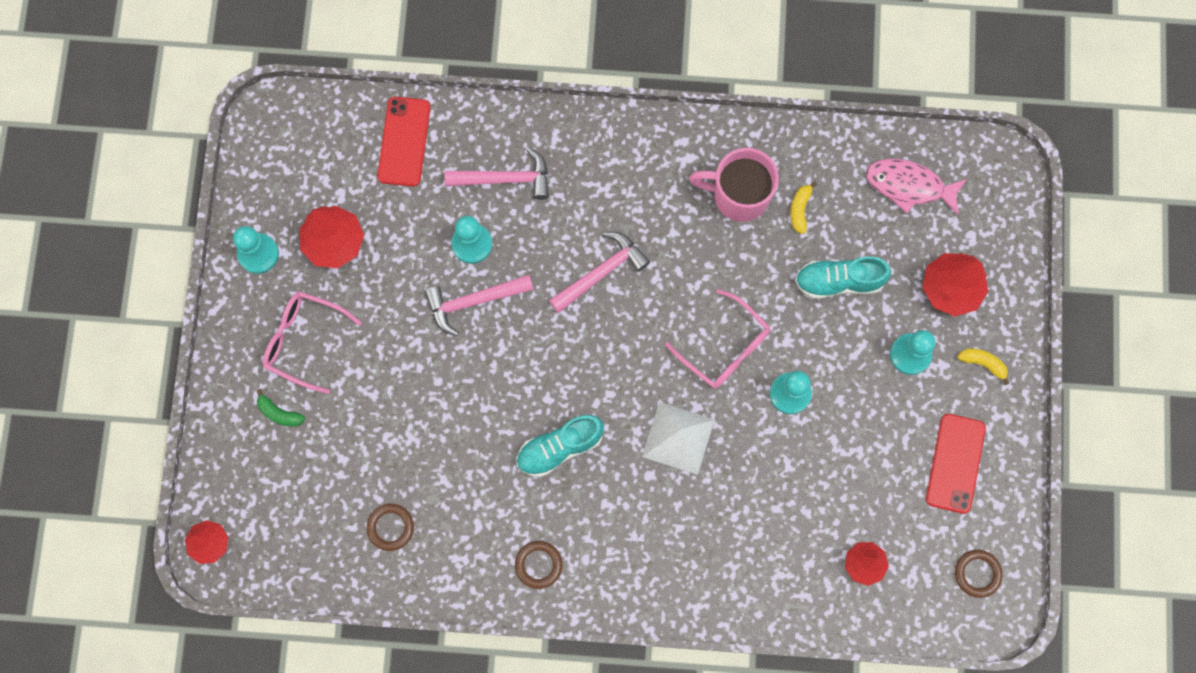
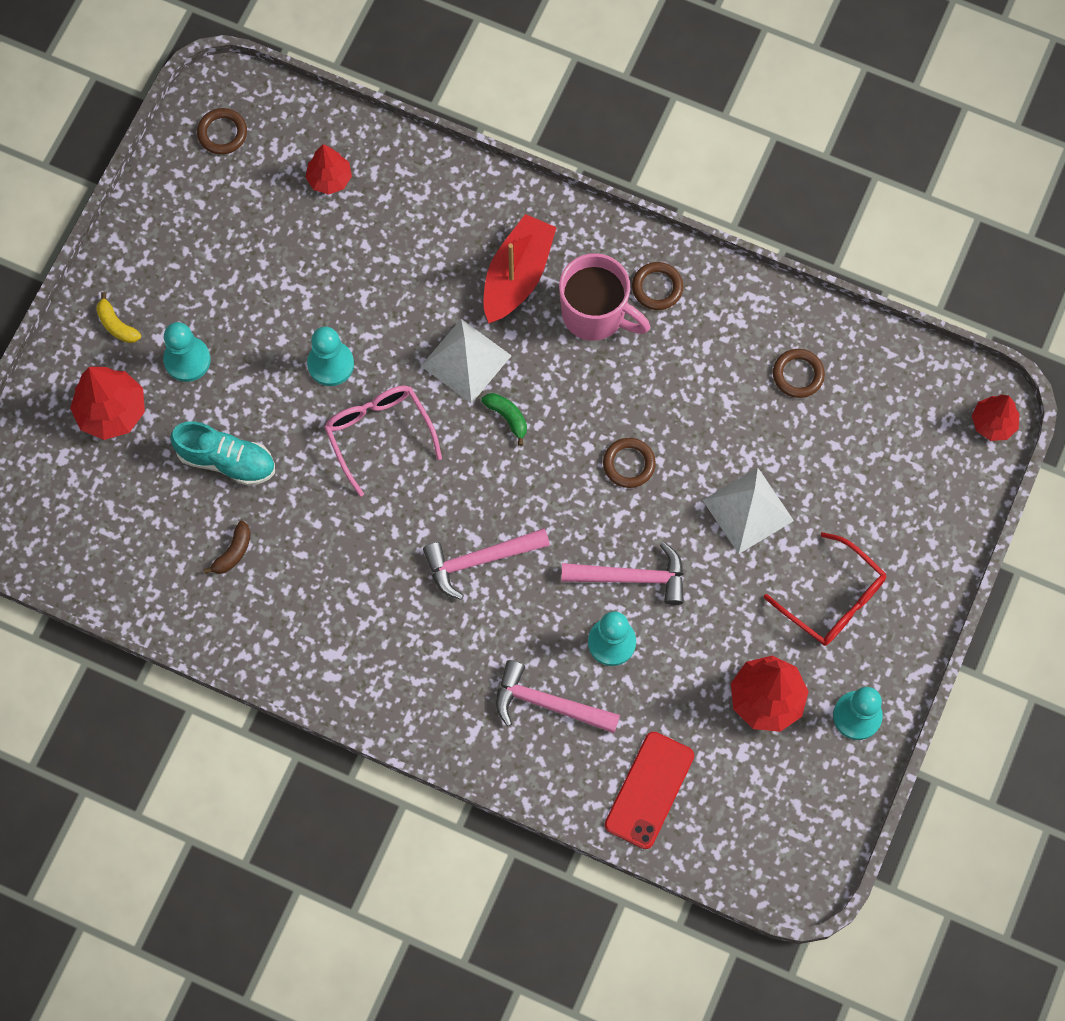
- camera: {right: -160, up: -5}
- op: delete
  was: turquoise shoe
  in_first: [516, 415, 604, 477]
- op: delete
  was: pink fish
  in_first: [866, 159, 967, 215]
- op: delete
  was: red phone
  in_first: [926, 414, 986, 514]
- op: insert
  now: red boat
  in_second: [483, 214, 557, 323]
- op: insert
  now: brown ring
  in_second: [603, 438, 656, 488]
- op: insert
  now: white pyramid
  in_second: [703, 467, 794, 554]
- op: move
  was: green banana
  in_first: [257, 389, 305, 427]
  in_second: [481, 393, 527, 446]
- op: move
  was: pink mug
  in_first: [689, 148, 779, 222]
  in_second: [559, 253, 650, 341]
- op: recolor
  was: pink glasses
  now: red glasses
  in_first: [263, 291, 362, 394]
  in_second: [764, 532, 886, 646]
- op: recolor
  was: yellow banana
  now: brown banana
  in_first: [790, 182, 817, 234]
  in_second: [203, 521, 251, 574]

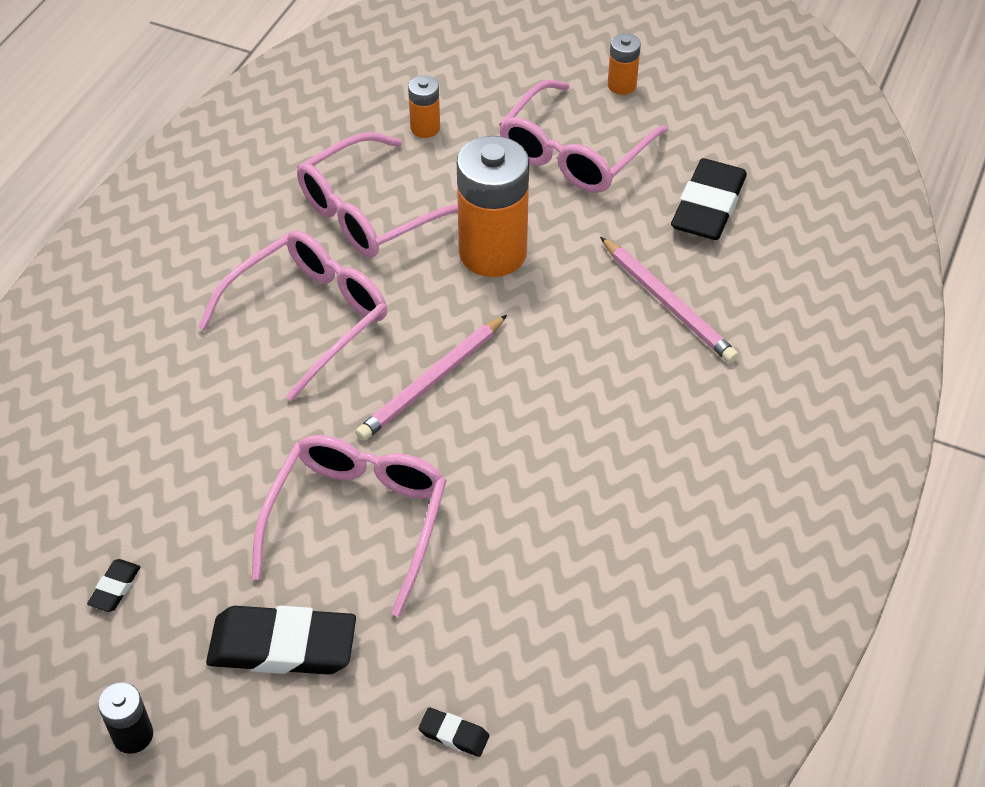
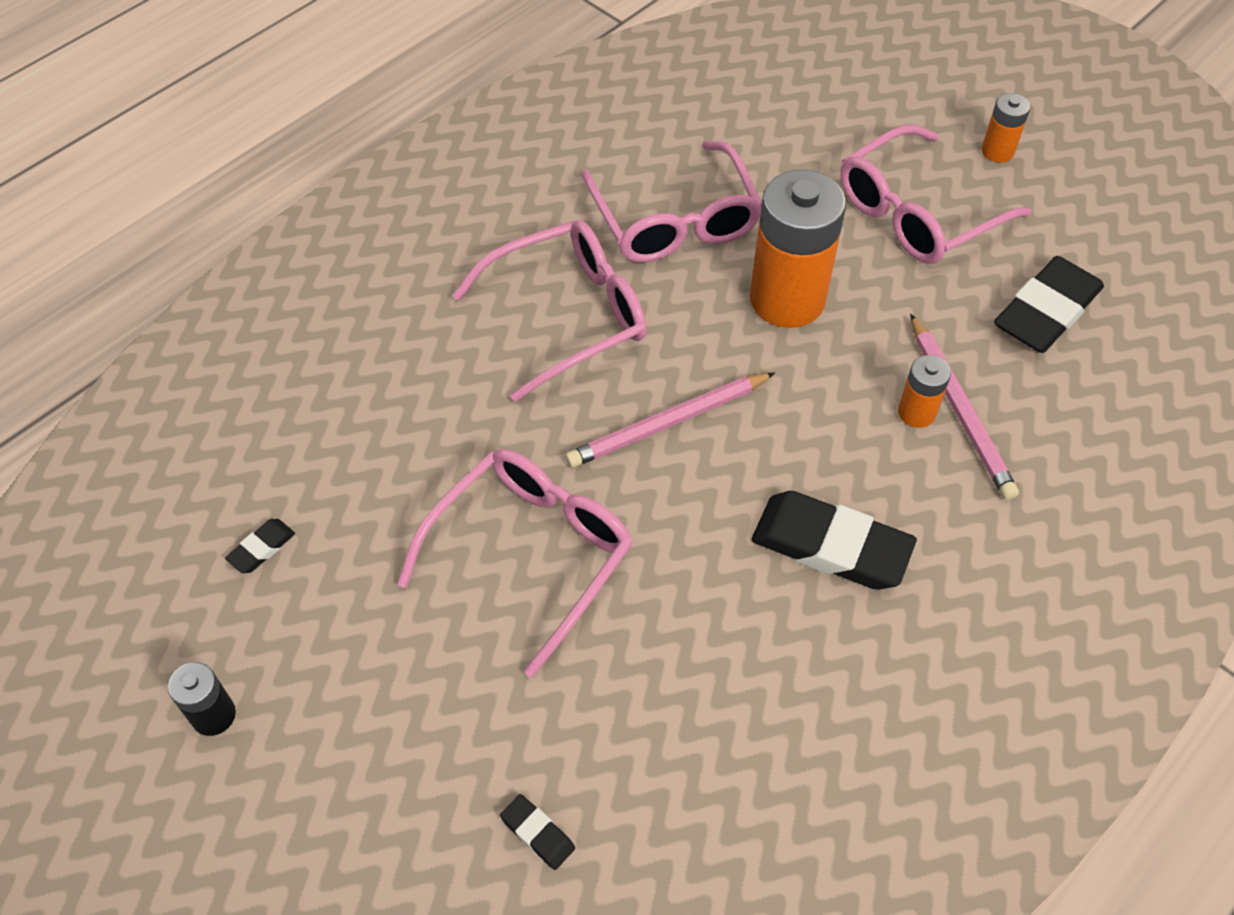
- camera: {right: 20, up: 5}
- op: move
  was: black eraser
  in_first: [206, 606, 356, 675]
  in_second: [752, 491, 917, 590]
- op: move
  was: orange battery
  in_first: [408, 75, 440, 138]
  in_second: [898, 355, 951, 428]
- op: rotate
  was: pink glasses
  in_first: [297, 132, 458, 258]
  in_second: [581, 141, 762, 263]
  clockwise: -90

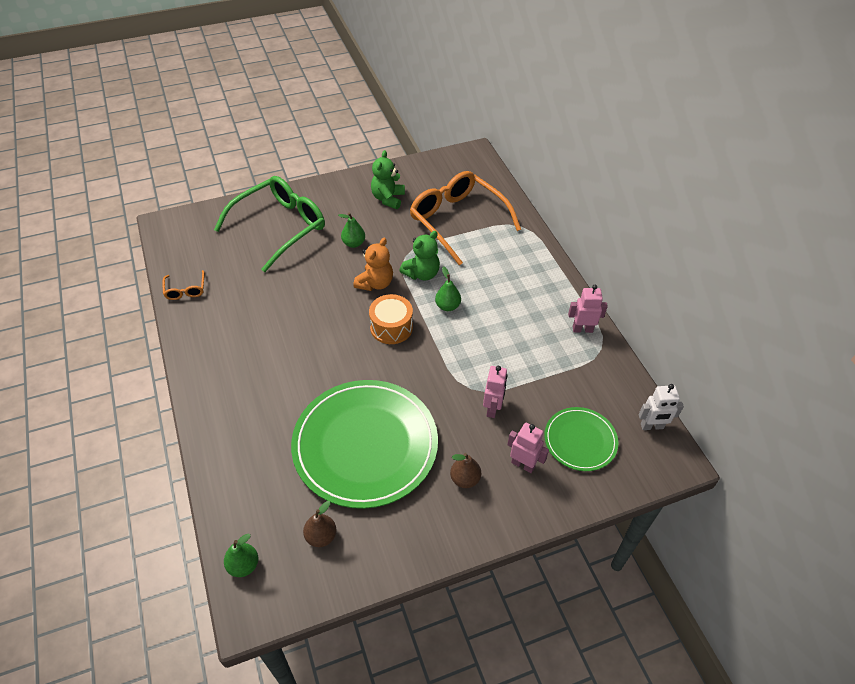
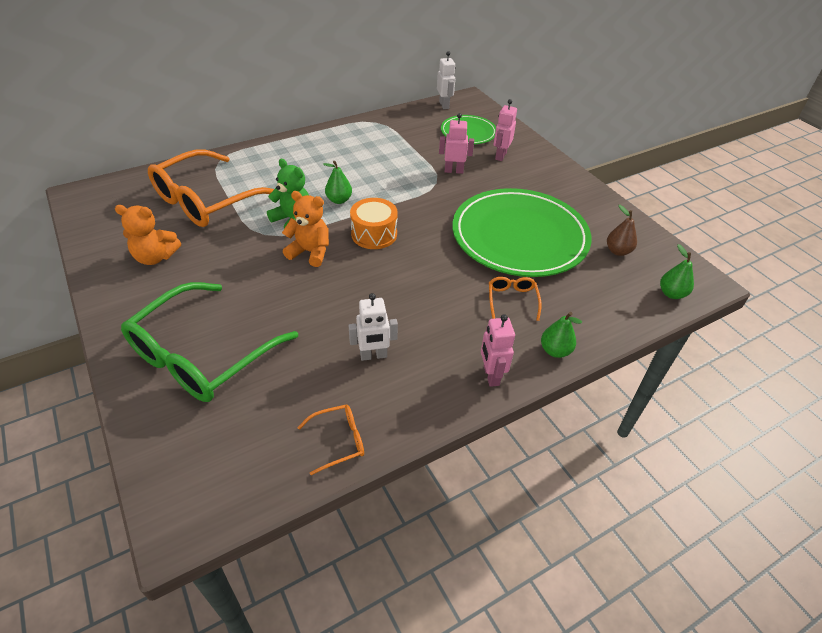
- camera: {right: -100, up: -5}
- op: delete
  was: brown pear
  in_first: [450, 453, 481, 488]
- op: insert
  now: white robot
  in_second: [348, 293, 398, 361]
- op: insert
  now: orange glasses
  in_second: [489, 277, 542, 321]
- op: move
  was: green pear
  in_first: [338, 213, 365, 248]
  in_second: [541, 312, 582, 358]
- op: move
  was: pink robot
  in_first: [568, 285, 608, 333]
  in_second: [481, 314, 515, 387]
- op: recolor
  was: green teddy bear
  now: orange teddy bear
  in_first: [371, 150, 405, 209]
  in_second: [115, 205, 181, 265]
- op: rotate
  was: green glasses
  in_first: [214, 176, 325, 272]
  in_second: [121, 282, 298, 402]
  clockwise: -90

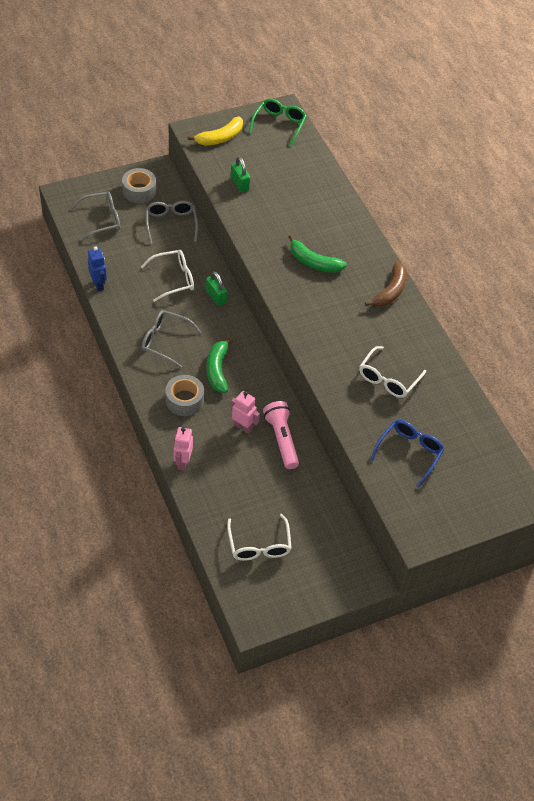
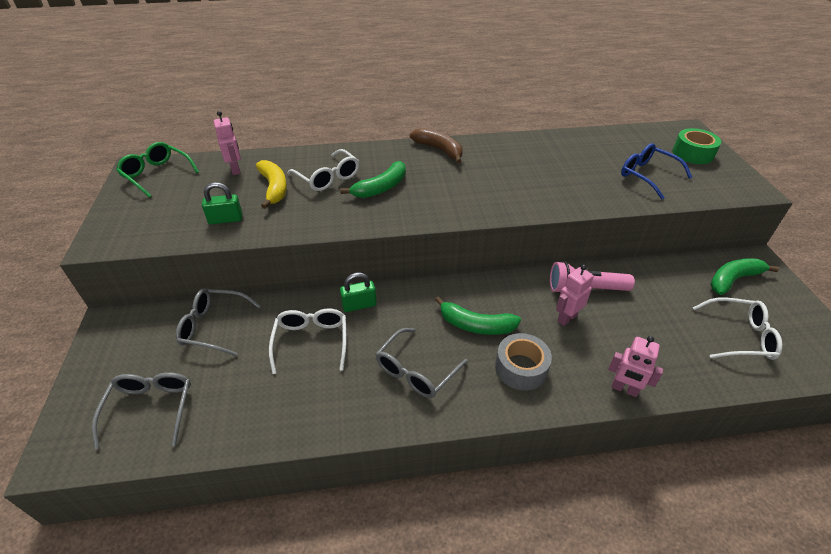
- camera: {right: -70, up: -10}
- op: delete
  was: blue robot
  in_first: [88, 246, 107, 291]
- op: delete
  was: grey tape
  in_first: [122, 168, 156, 203]
- op: insert
  now: pink robot
  in_second: [214, 111, 241, 175]
- op: insert
  now: green tape
  in_second: [672, 128, 721, 164]
- op: insert
  now: green banana
  in_second: [710, 258, 779, 295]
- op: move
  was: yellow banana
  in_first: [187, 117, 243, 146]
  in_second: [256, 160, 287, 209]
- op: move
  was: white glasses
  in_first: [359, 346, 426, 398]
  in_second: [288, 149, 359, 191]

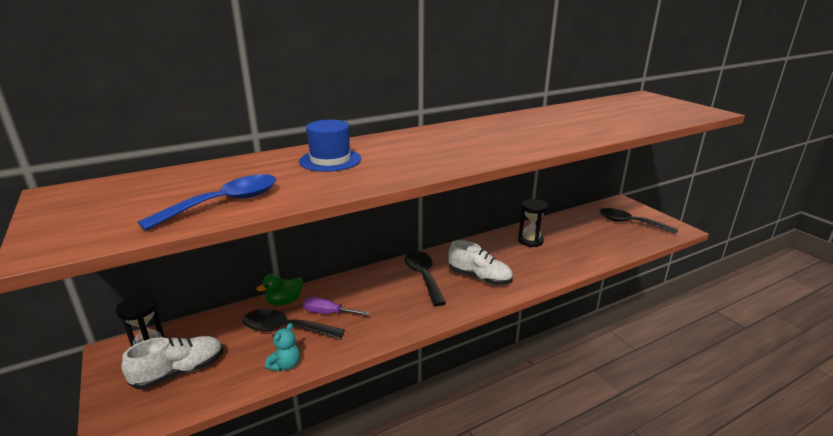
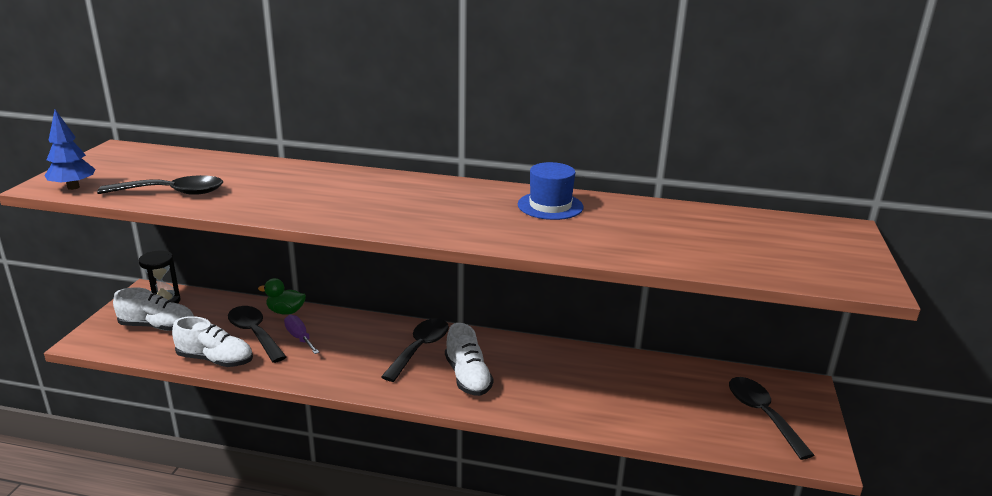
- camera: {right: 40, up: 0}
- op: delete
  was: black hourglass
  in_first: [518, 199, 548, 247]
- op: insert
  now: blue tree
  in_second: [44, 109, 95, 190]
- op: move
  was: blue hat
  in_first: [299, 120, 361, 172]
  in_second: [518, 162, 584, 220]
- op: replace
  was: turquoise teddy bear
  now: white shoe
  in_first: [265, 323, 300, 372]
  in_second: [172, 316, 253, 367]
- op: recolor
  was: blue spoon
  now: black spoon
  in_first: [138, 174, 276, 230]
  in_second: [97, 175, 223, 195]

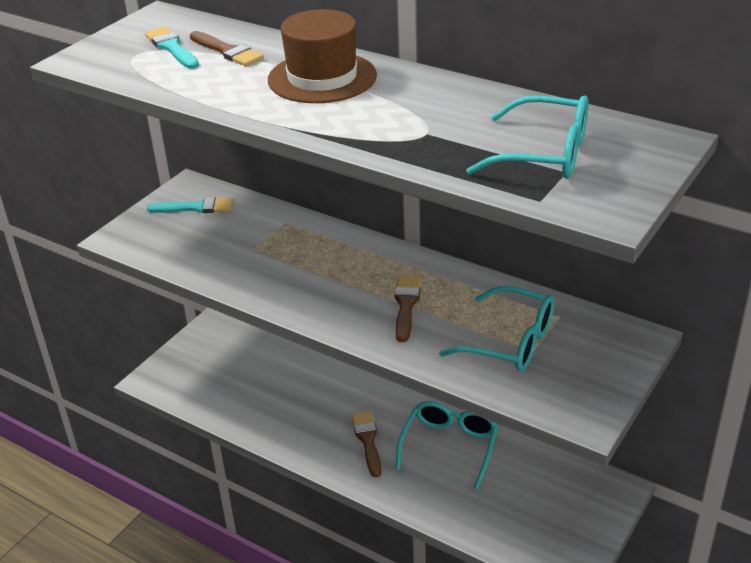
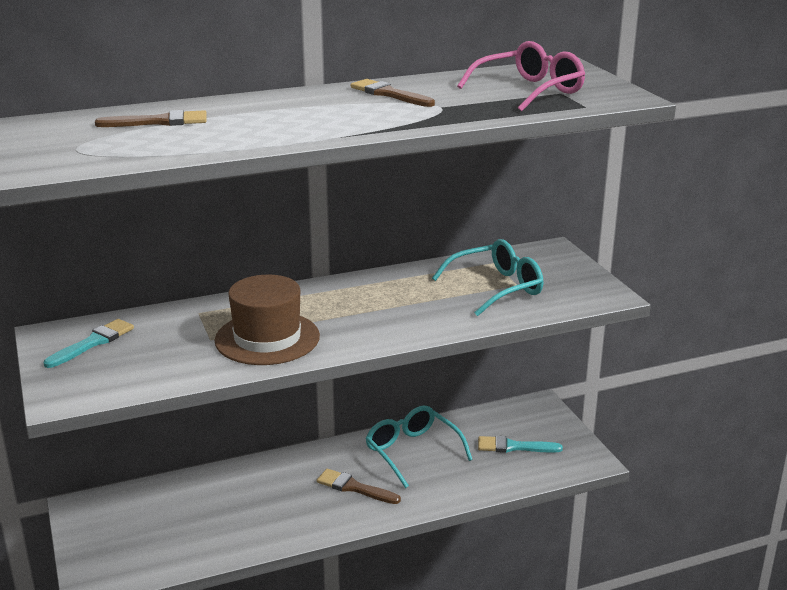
- camera: {right: -55, up: -10}
- op: move
  was: turquoise brush
  in_first: [145, 27, 199, 69]
  in_second: [478, 436, 563, 453]
- op: move
  was: brown hat
  in_first: [268, 9, 377, 103]
  in_second: [215, 275, 320, 365]
- op: move
  was: brown brush
  in_first: [395, 276, 421, 342]
  in_second: [351, 79, 435, 107]
- op: recolor
  was: turquoise glasses
  now: pink glasses
  in_first: [466, 95, 589, 179]
  in_second: [457, 41, 585, 111]

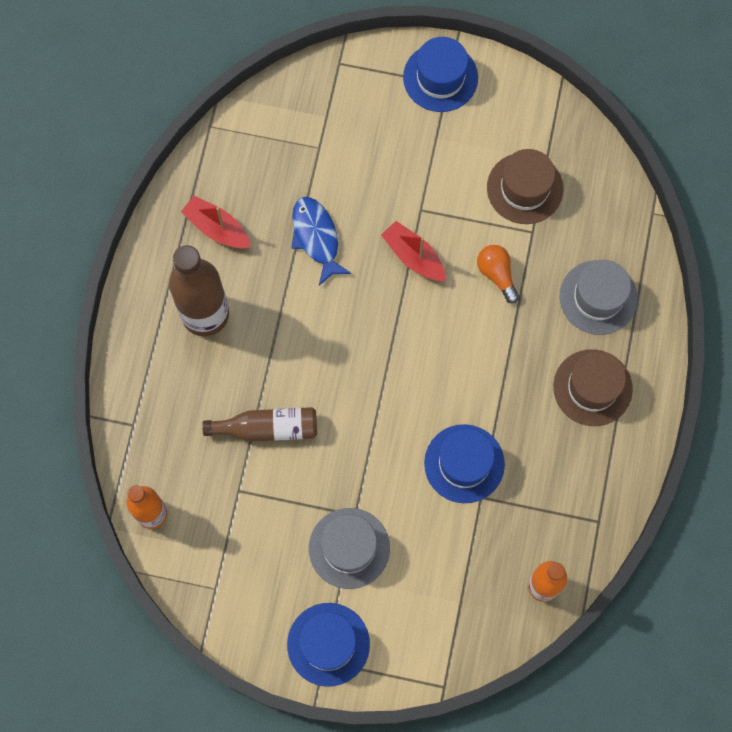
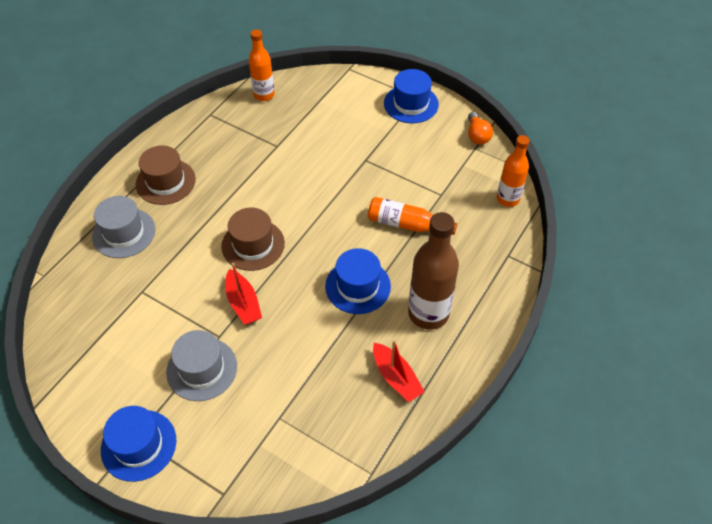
- camera: {right: -160, up: -20}
- op: delete
  was: blue fish
  in_first: [292, 197, 352, 286]
- op: move
  was: grey hat
  in_first: [309, 508, 390, 589]
  in_second: [166, 330, 237, 401]
- op: move
  was: blue hat
  in_first: [424, 424, 505, 503]
  in_second: [325, 248, 391, 314]
- op: move
  was: orange light bulb
  in_first: [477, 245, 519, 303]
  in_second: [468, 112, 493, 145]
- op: move
  was: brown hat
  in_first: [487, 149, 563, 224]
  in_second: [221, 208, 285, 271]
- op: recolor
  was: brown bottle
  now: orange bottle
  in_first: [202, 407, 317, 442]
  in_second: [368, 197, 457, 235]

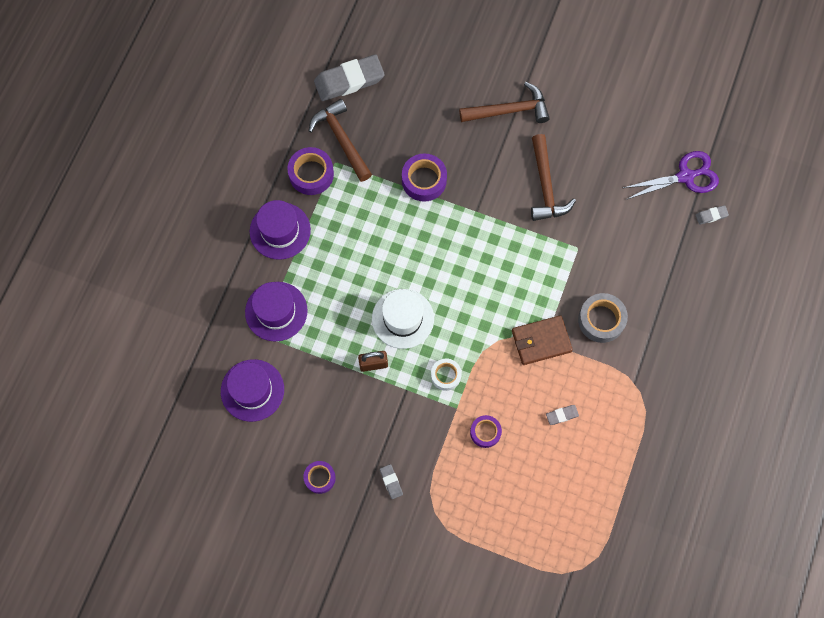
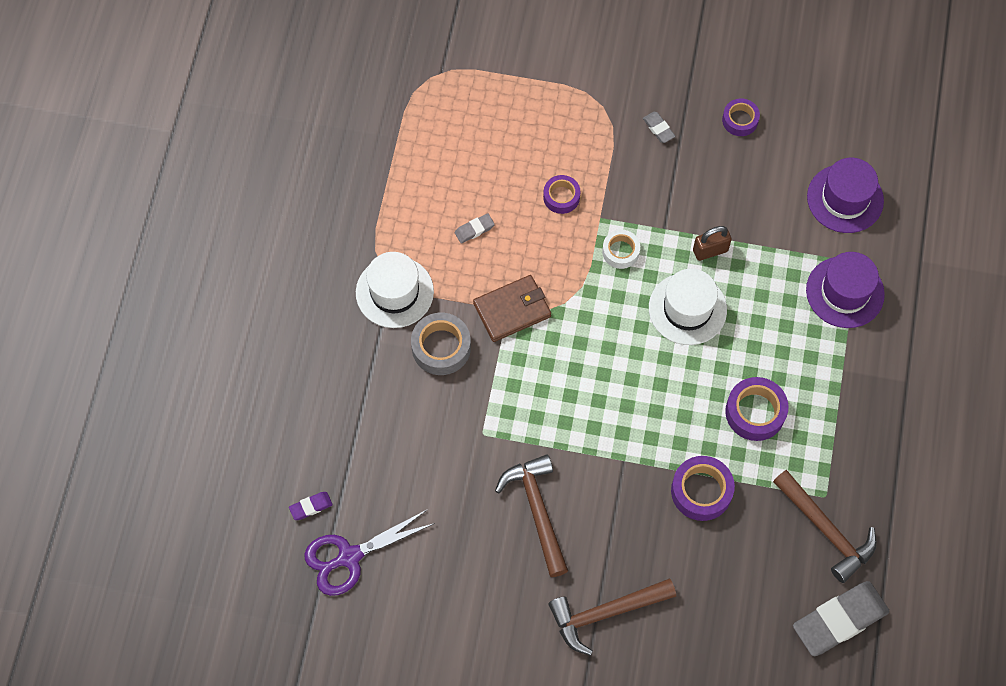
- camera: {right: 170, up: -5}
- op: delete
  was: purple hat
  in_first: [250, 200, 311, 260]
- op: insert
  now: white hat
  in_second: [356, 252, 434, 328]
- op: move
  was: purple tape
  in_first: [287, 147, 334, 195]
  in_second: [725, 377, 789, 441]
- op: recolor
  was: grey eraser
  now: purple eraser
  in_first: [696, 205, 729, 225]
  in_second: [289, 492, 333, 520]

